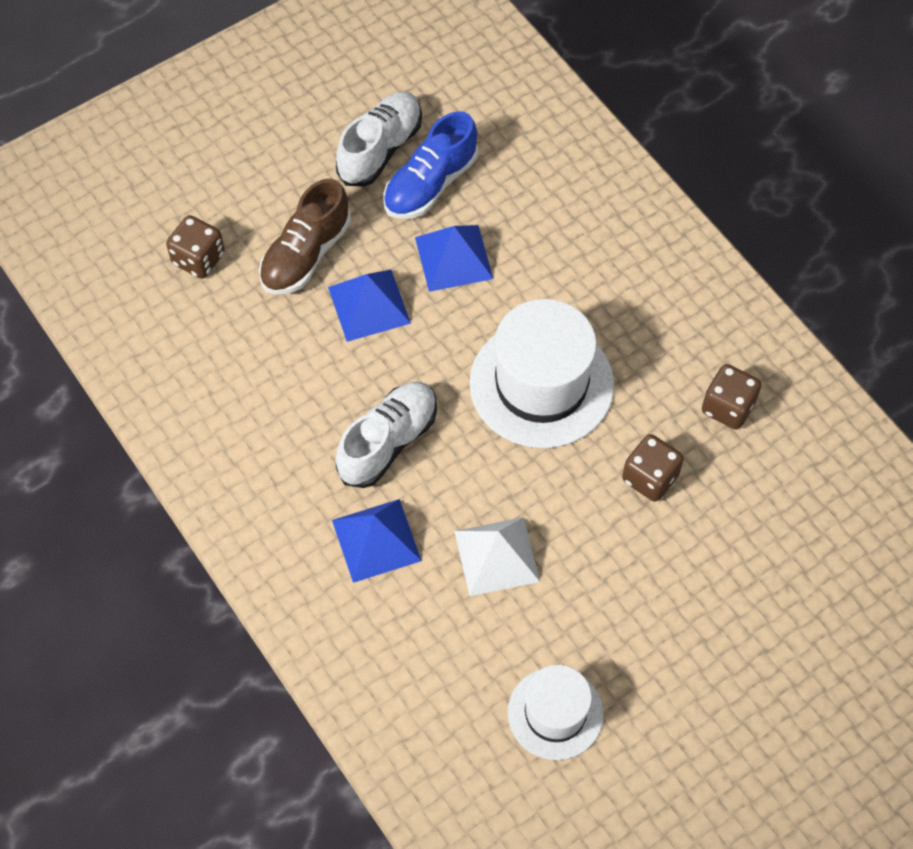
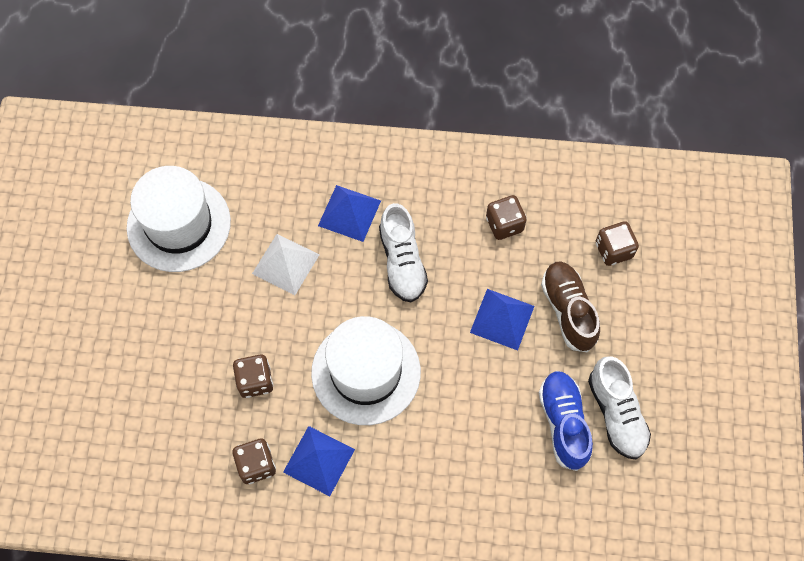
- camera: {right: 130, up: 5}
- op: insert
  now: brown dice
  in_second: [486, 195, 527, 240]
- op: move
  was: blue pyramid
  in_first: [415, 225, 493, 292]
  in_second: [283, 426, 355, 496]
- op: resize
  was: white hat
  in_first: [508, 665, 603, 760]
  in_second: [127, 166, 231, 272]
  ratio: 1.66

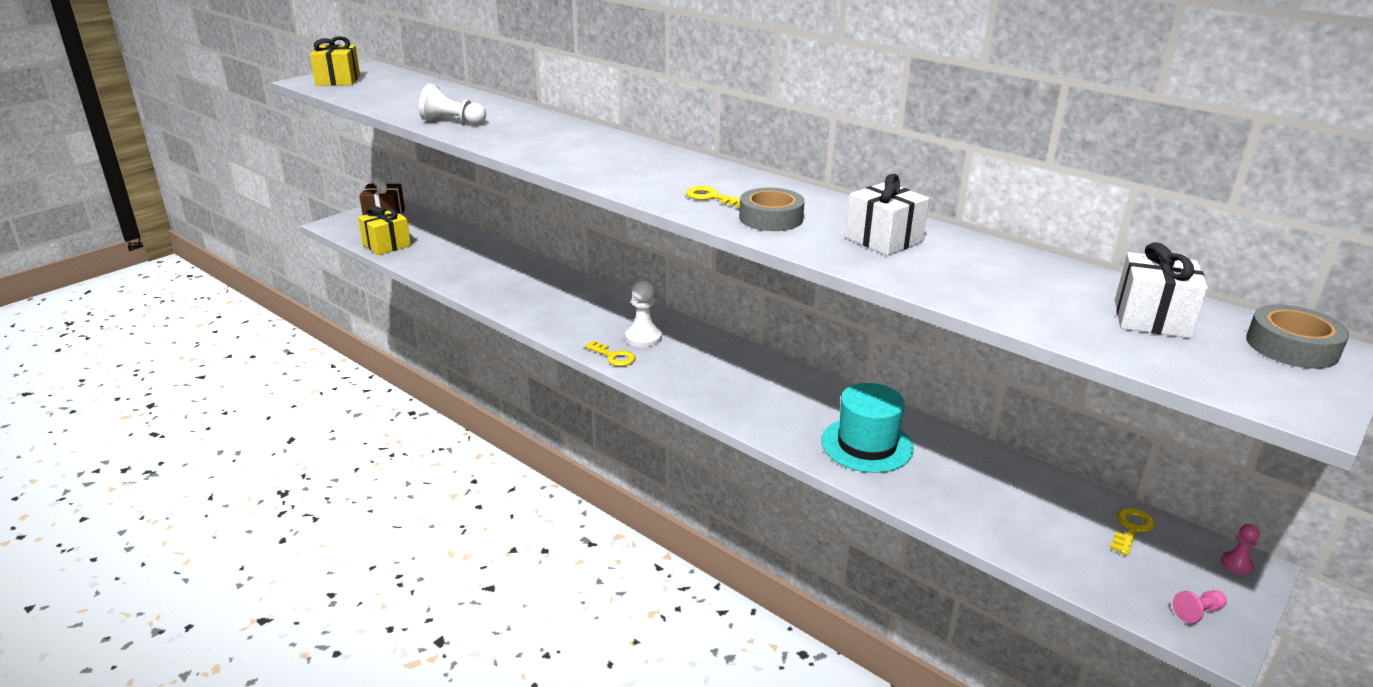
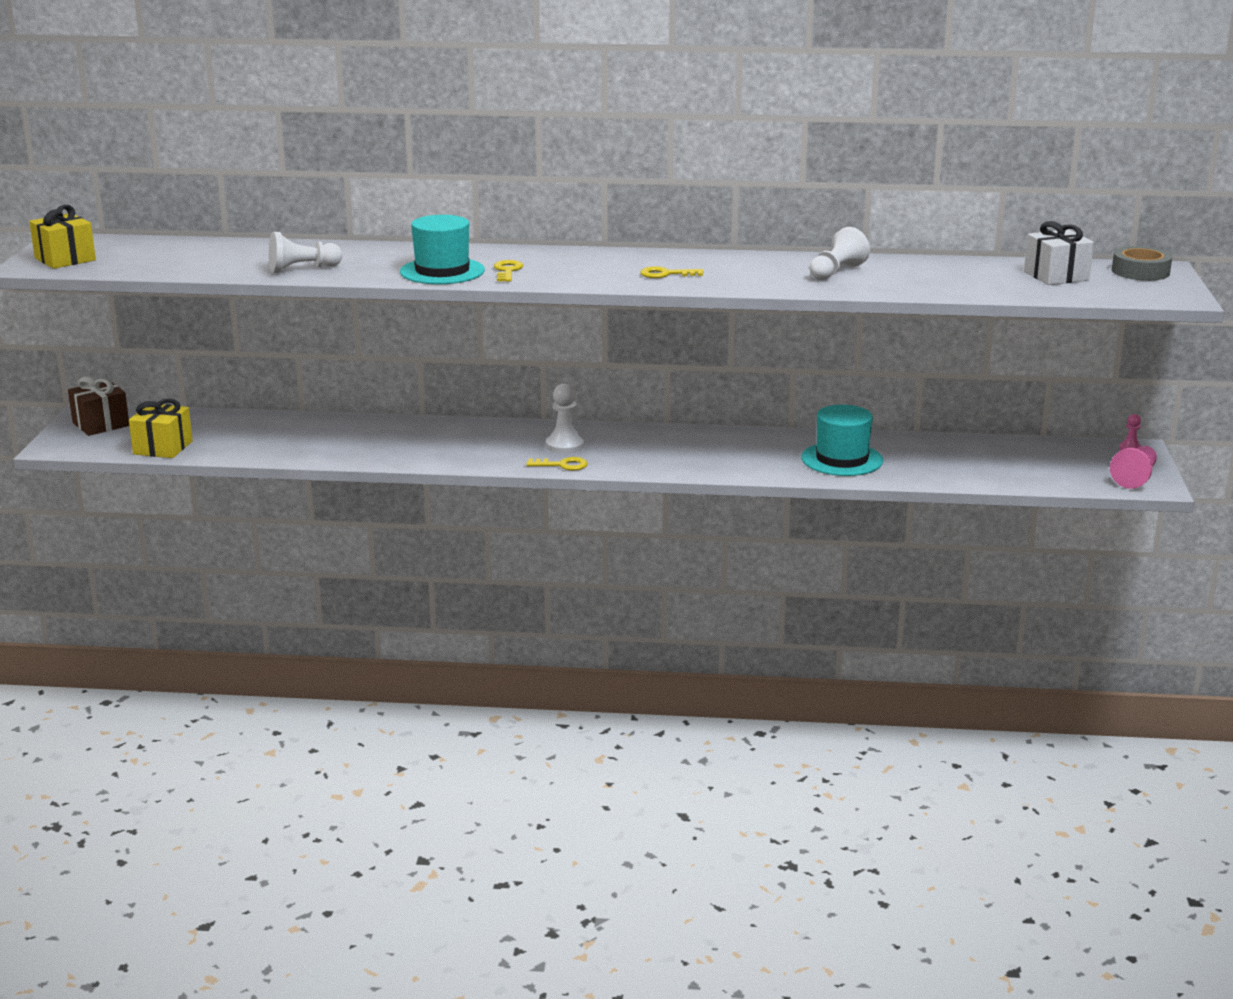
- camera: {right: -35, up: -5}
- op: delete
  was: grey tape
  in_first: [739, 188, 805, 231]
- op: insert
  now: turquoise hat
  in_second: [400, 215, 485, 284]
- op: move
  was: yellow key
  in_first: [1110, 508, 1155, 556]
  in_second: [494, 260, 523, 282]
- op: replace
  was: white gift
  now: white pawn
  in_first: [845, 174, 929, 256]
  in_second: [810, 227, 870, 280]
- op: resize
  was: pink pawn
  in_first: [1173, 590, 1227, 624]
  in_second: [1110, 446, 1157, 489]
  ratio: 1.78

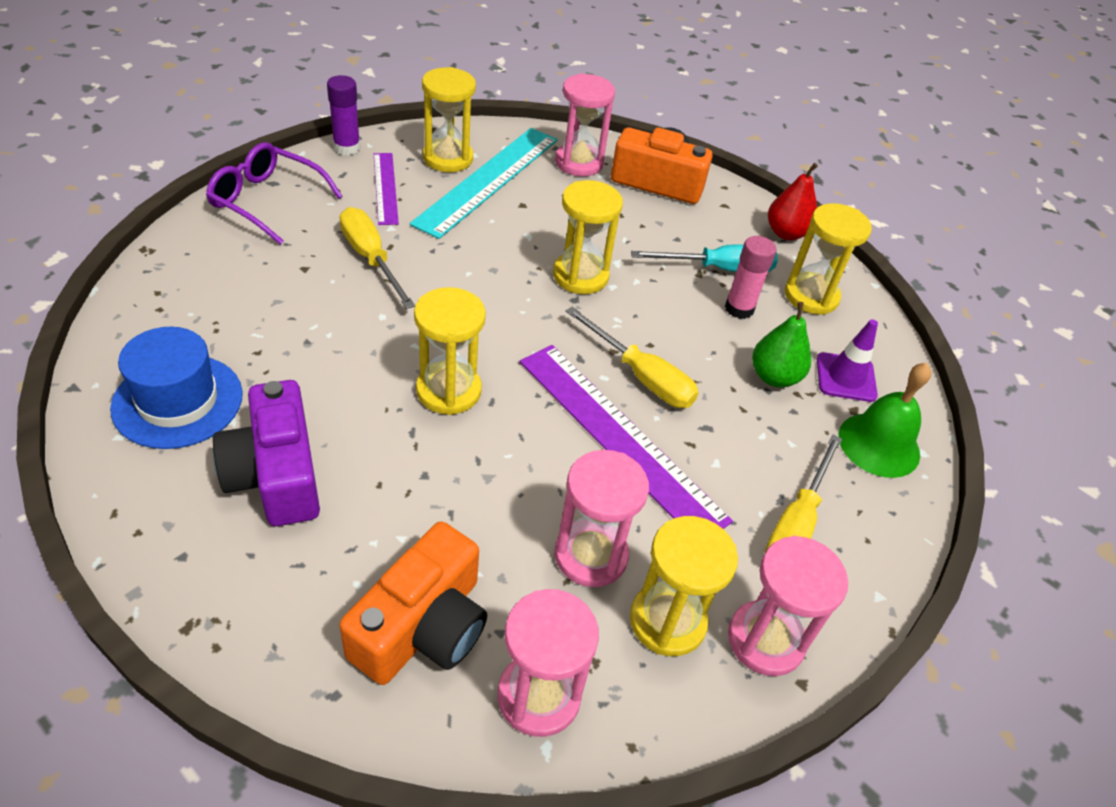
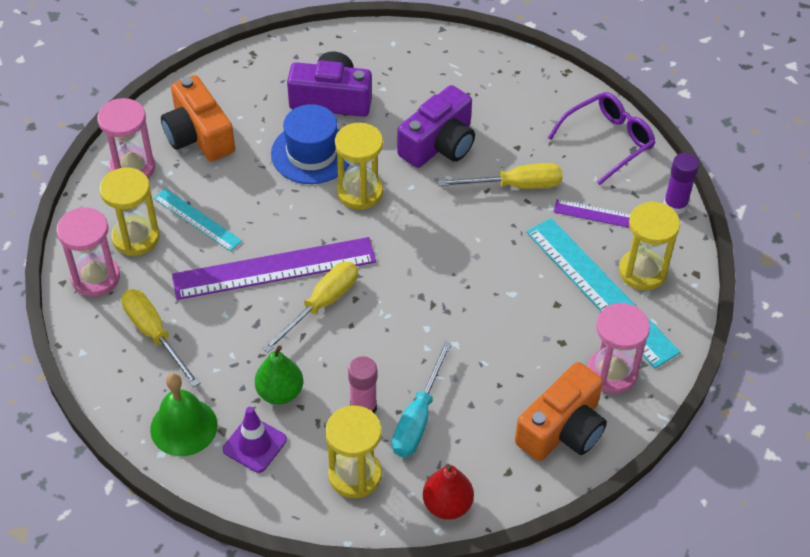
- camera: {right: 120, up: 5}
- op: delete
  was: yellow hourglass
  in_first: [553, 180, 623, 294]
- op: insert
  now: purple camera
  in_second: [397, 85, 475, 168]
- op: move
  was: blue hat
  in_first: [110, 327, 243, 449]
  in_second: [271, 104, 350, 184]
- op: replace
  was: pink hourglass
  now: turquoise ruler
  in_first: [555, 450, 649, 587]
  in_second: [153, 188, 242, 251]
- op: rotate
  was: yellow screwdriver
  in_first: [566, 307, 699, 408]
  in_second: [262, 262, 358, 353]
  clockwise: 150

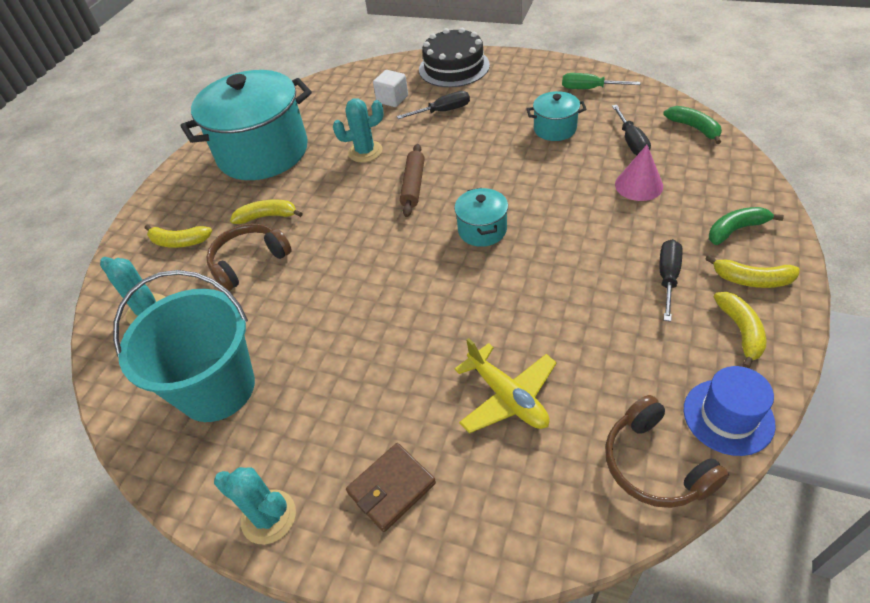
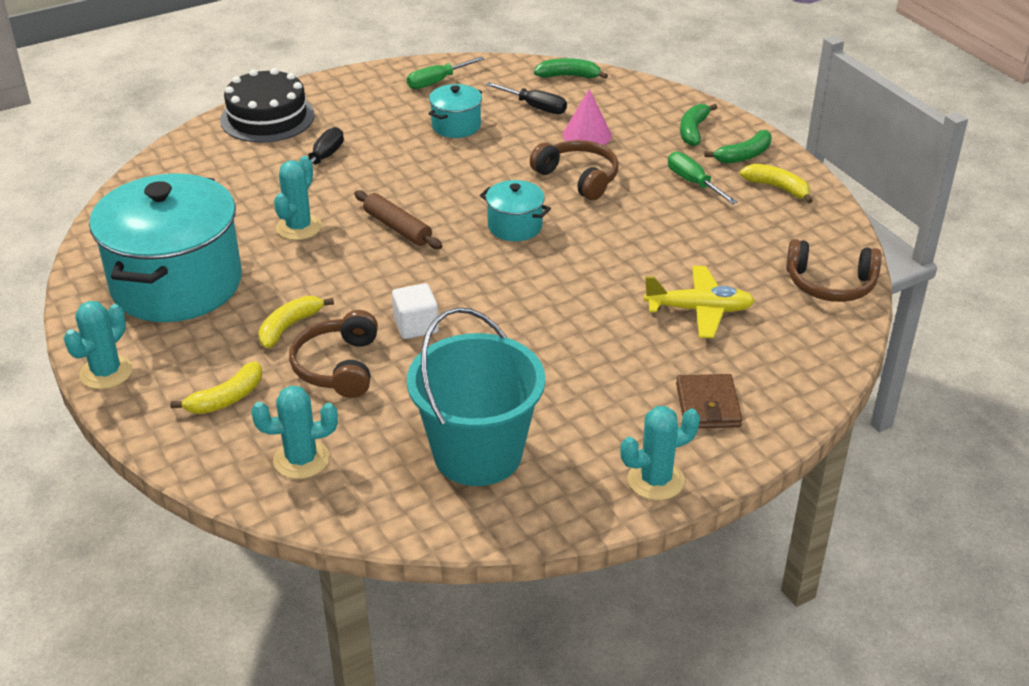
- camera: {right: -55, up: -10}
- op: delete
  was: blue hat
  in_first: [684, 366, 776, 456]
- op: insert
  now: turquoise cactus
  in_second: [64, 301, 133, 389]
- op: insert
  now: brown headphones
  in_second: [530, 140, 619, 200]
- op: move
  was: white cube
  in_first: [373, 70, 408, 107]
  in_second: [392, 283, 439, 339]
- op: recolor
  was: black screwdriver
  now: green screwdriver
  in_first: [660, 239, 683, 321]
  in_second: [668, 152, 738, 204]
- op: recolor
  was: yellow banana
  now: green banana
  in_first: [705, 255, 800, 288]
  in_second: [704, 130, 772, 164]

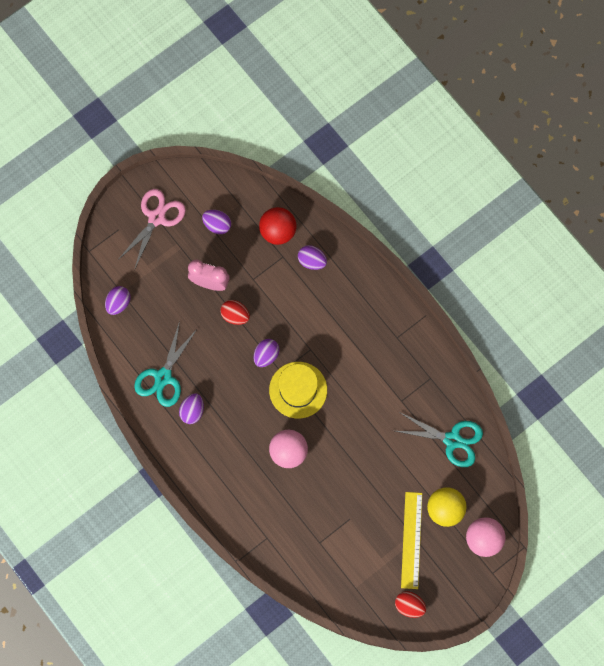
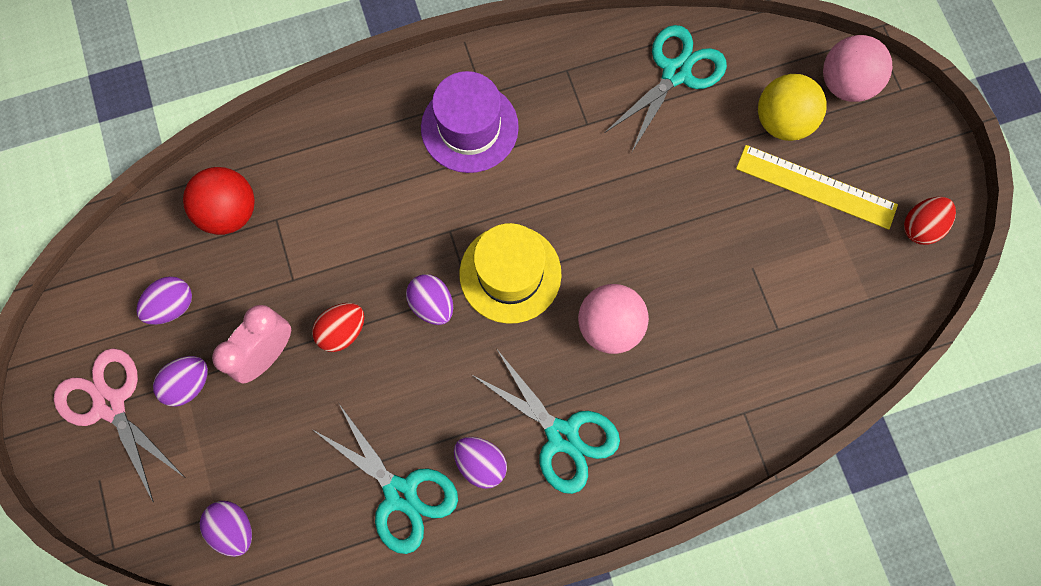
- camera: {right: -70, up: 0}
- op: insert
  now: purple hat
  in_second: [421, 71, 519, 173]
- op: insert
  now: turquoise scissors
  in_second: [472, 348, 620, 494]
- op: move
  was: purple egg
  in_first: [298, 245, 327, 270]
  in_second: [153, 356, 208, 407]

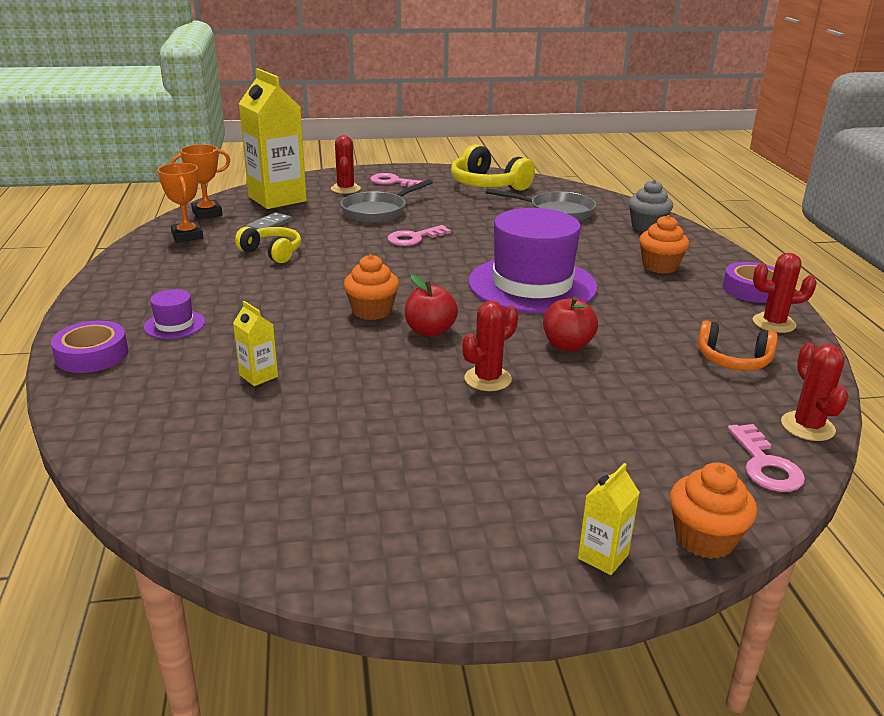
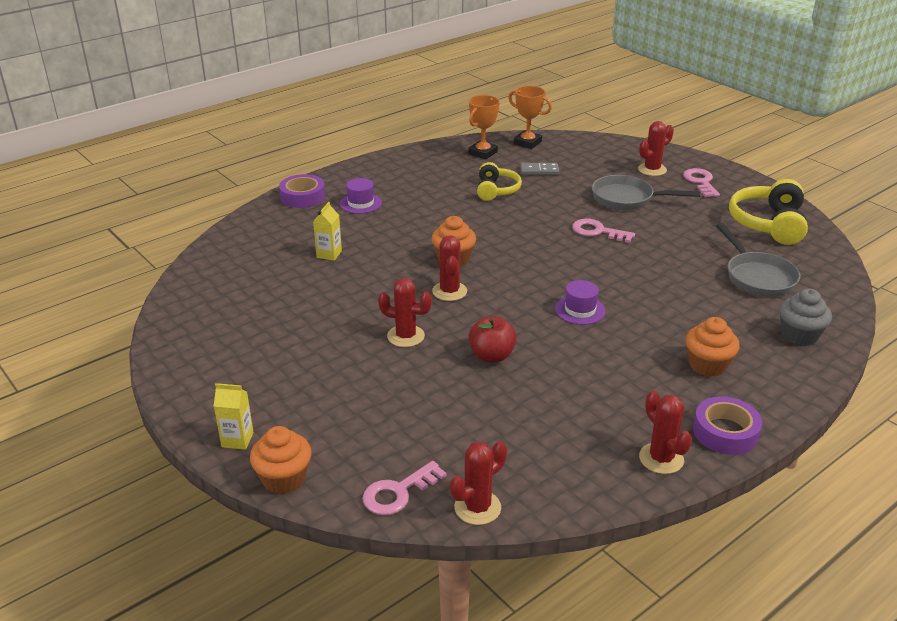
- camera: {right: 60, up: 5}
- op: delete
  was: yellow carton
  in_first: [239, 68, 307, 209]
- op: delete
  was: orange headphones
  in_first: [697, 320, 778, 370]
- op: replace
  was: red apple
  now: red cactus
  in_first: [405, 275, 458, 337]
  in_second: [432, 235, 467, 301]
- op: resize
  was: purple hat
  in_first: [468, 208, 598, 314]
  in_second: [555, 280, 606, 325]
  ratio: 0.41

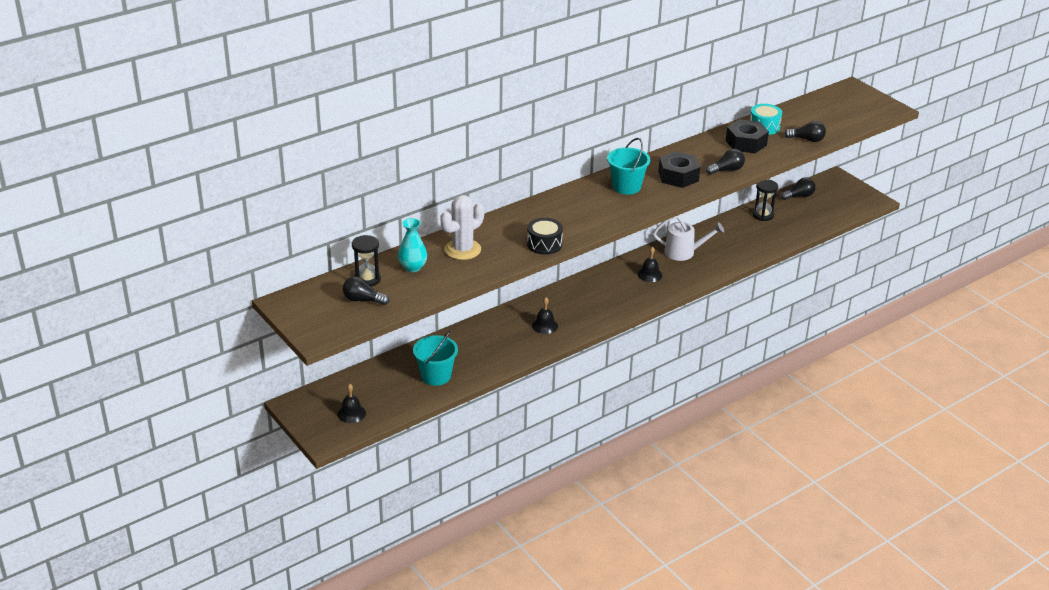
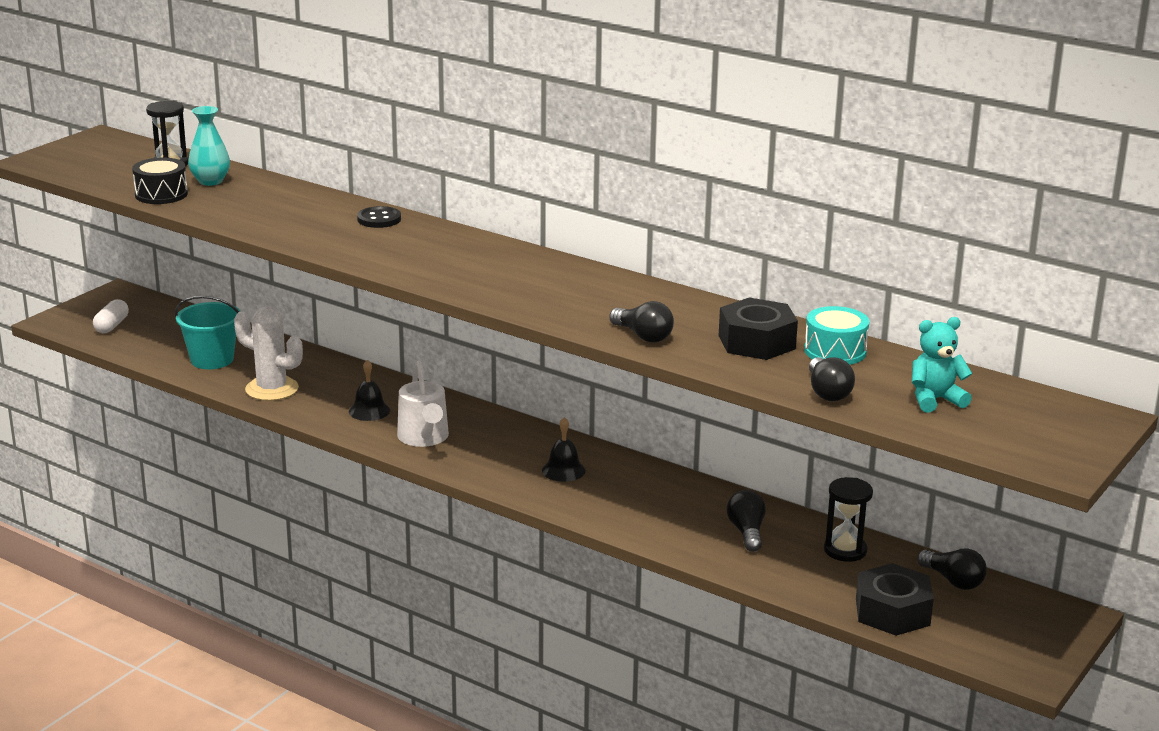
- camera: {right: 70, up: -10}
- op: delete
  was: turquoise bucket
  in_first: [607, 138, 650, 195]
- op: insert
  now: black button
  in_second: [357, 206, 401, 228]
- op: insert
  now: turquoise teddy bear
  in_second: [912, 317, 973, 412]
- op: move
  was: black light bulb
  in_first: [343, 276, 389, 305]
  in_second: [727, 490, 766, 552]
- op: move
  was: white cactus
  in_first: [440, 195, 484, 260]
  in_second: [234, 306, 303, 401]
- op: move
  was: black drum
  in_first: [527, 218, 563, 255]
  in_second: [132, 158, 188, 204]
- op: move
  was: white watering can
  in_first: [653, 216, 724, 261]
  in_second: [397, 360, 449, 447]
- op: move
  was: black nut
  in_first: [658, 151, 700, 188]
  in_second: [856, 563, 934, 636]
- op: replace
  was: black bell
  now: white capsule
  in_first: [337, 384, 366, 423]
  in_second: [93, 299, 129, 333]

